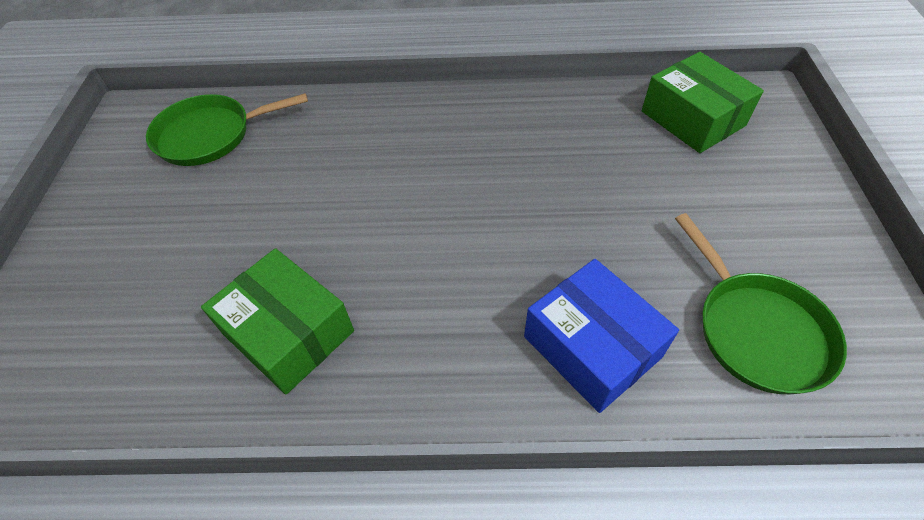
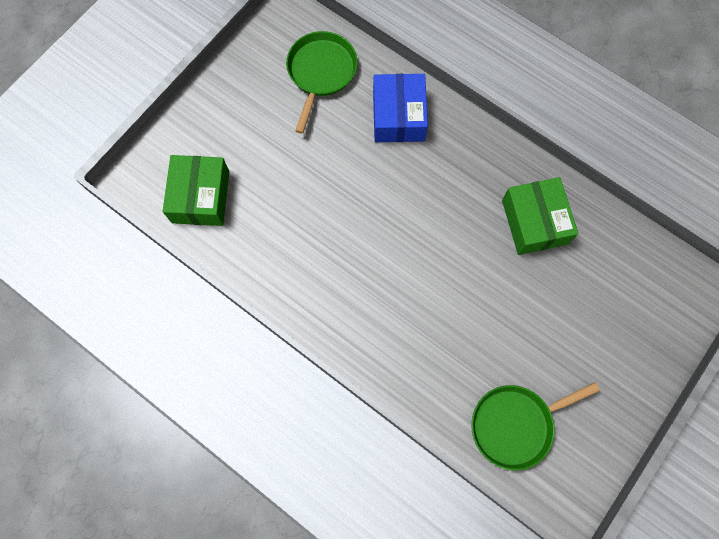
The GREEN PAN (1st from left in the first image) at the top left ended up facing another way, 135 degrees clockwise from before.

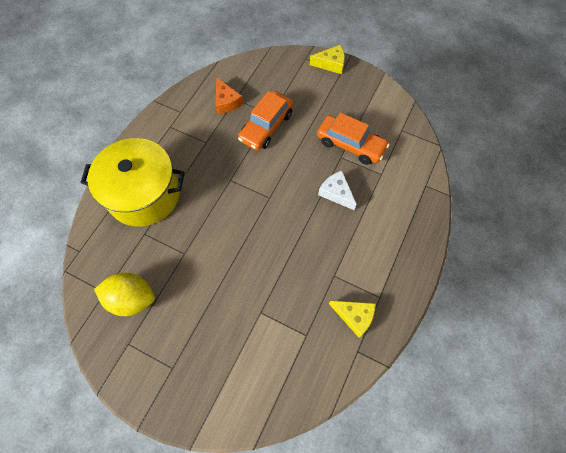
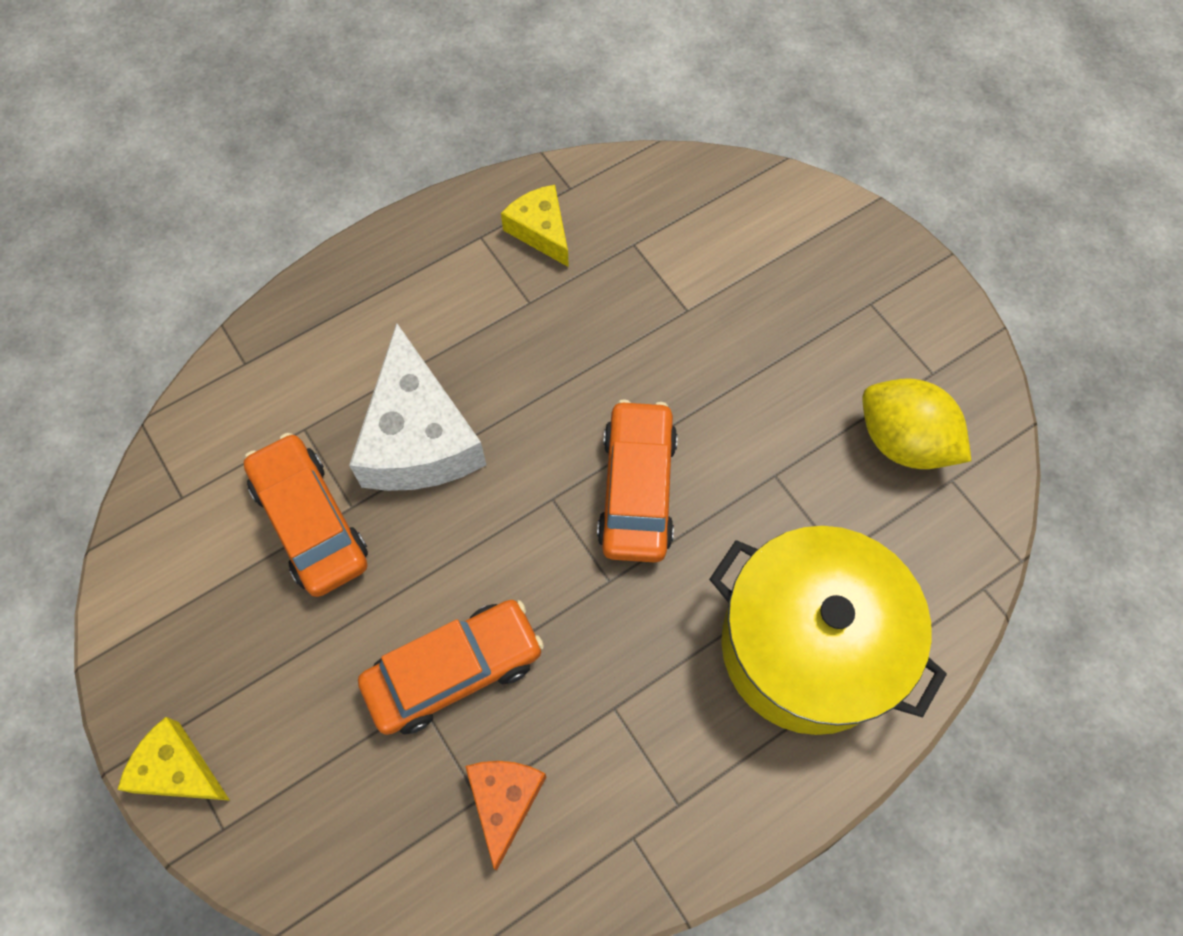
The size of the WHITE CHEESE at the centre changed by a factor of 1.81.
The second view gained the ORANGE CAR (3rd from left) at the centre.

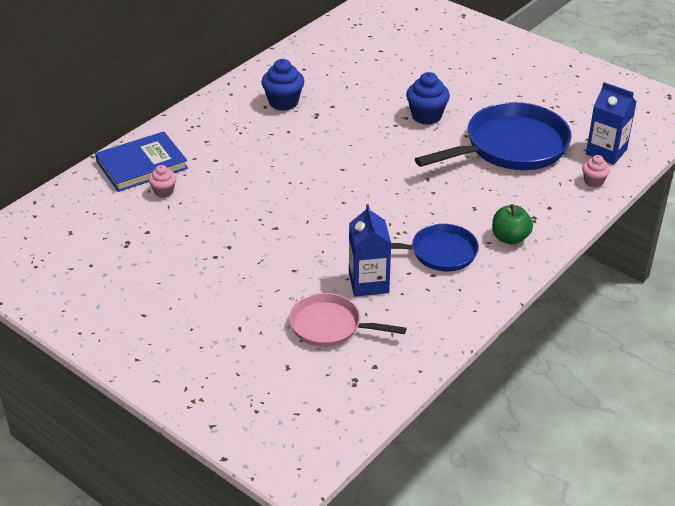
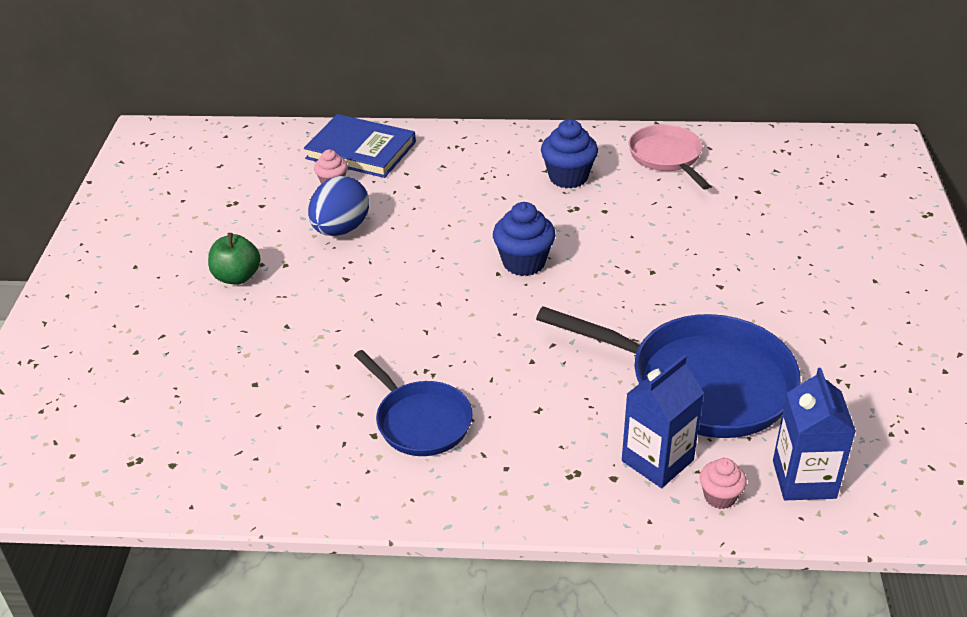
The PINK PAN ended up elsewhere, having gone from the centre to the top right.
The BLUE CARTON (1st from left) ended up elsewhere, having gone from the centre to the bottom right.
The BLUE CUPCAKE (2nd from left in the first image) ended up elsewhere, having gone from the top centre to the centre.
The GREEN APPLE ended up elsewhere, having gone from the middle right to the middle left.
The second view gained the BLUE EGG at the centre.

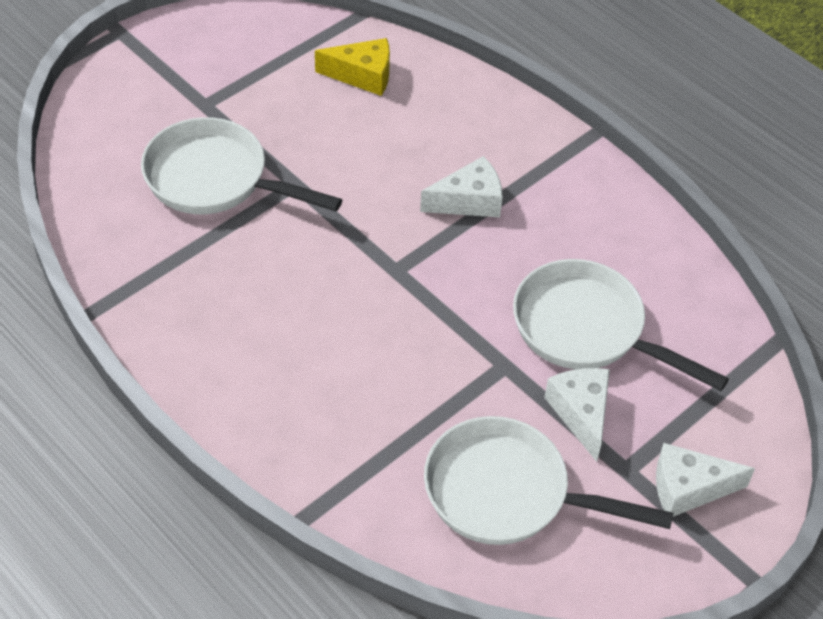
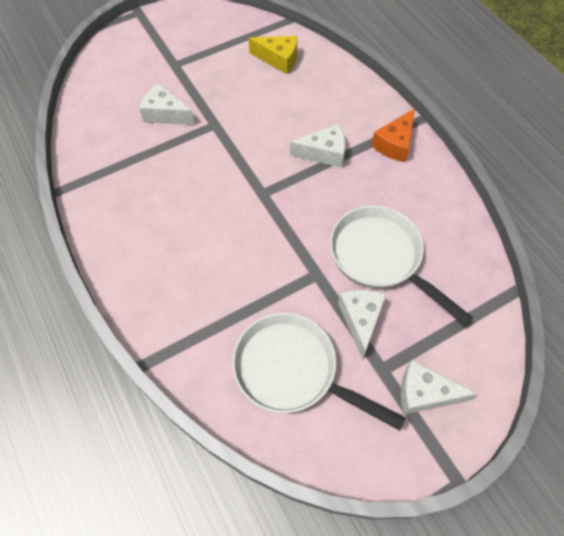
Where the WHITE PAN (1st from left) stood at the top left, the WHITE CHEESE (1st from left) came to stand at the top left.
The second view gained the ORANGE CHEESE at the top right.

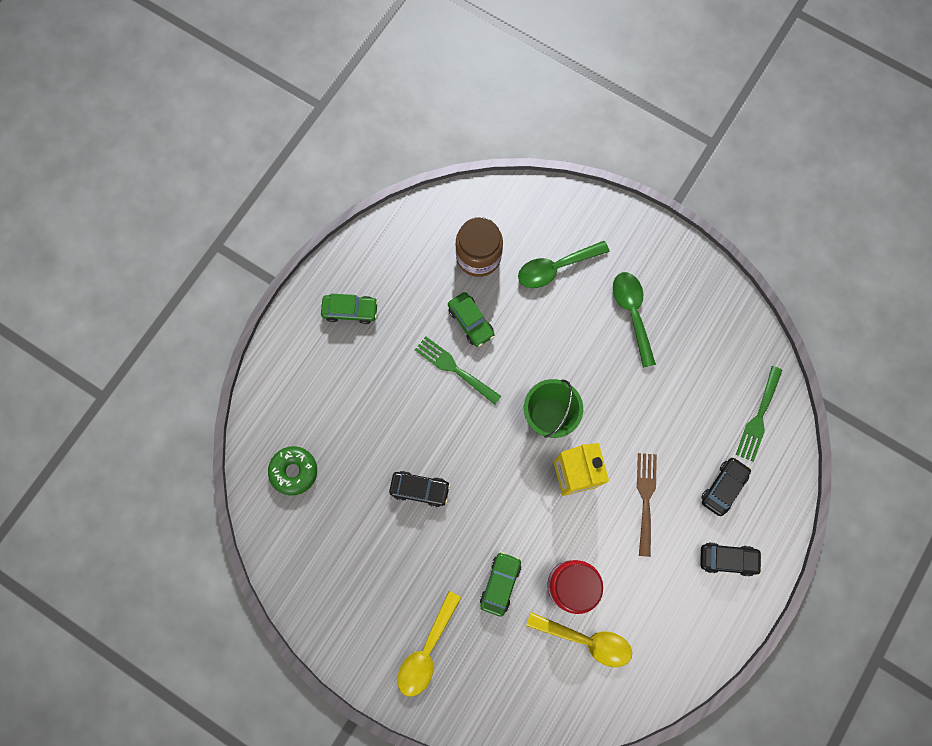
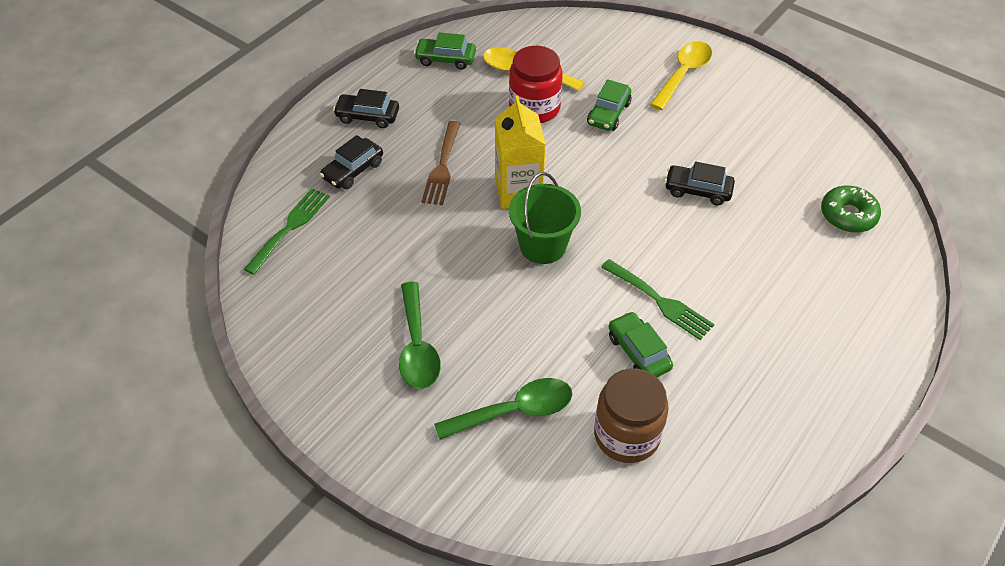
The GREEN CAR (1st from left) ended up elsewhere, having gone from the centre to the top centre.

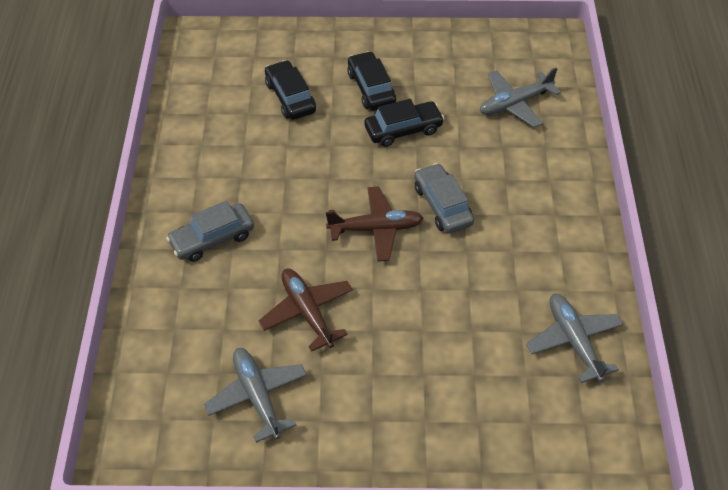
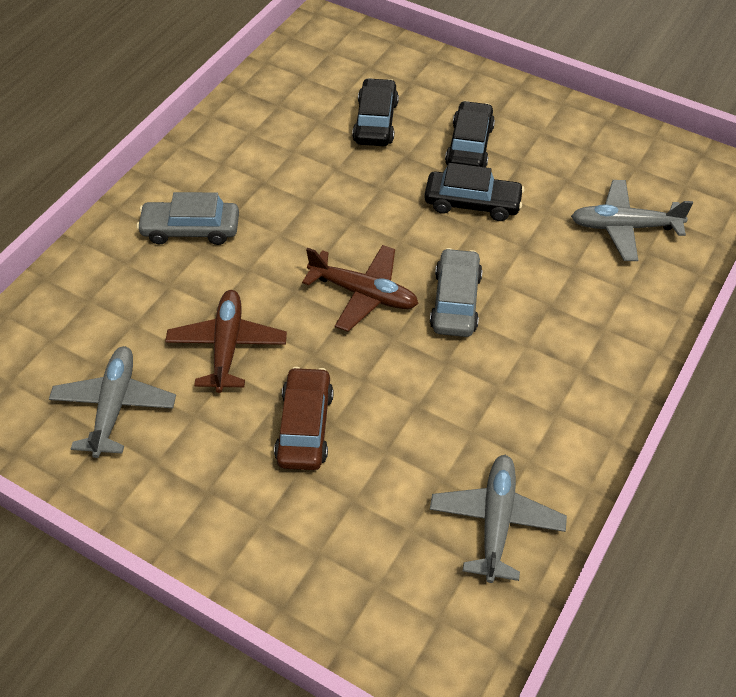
The second view gained the BROWN CAR at the centre.

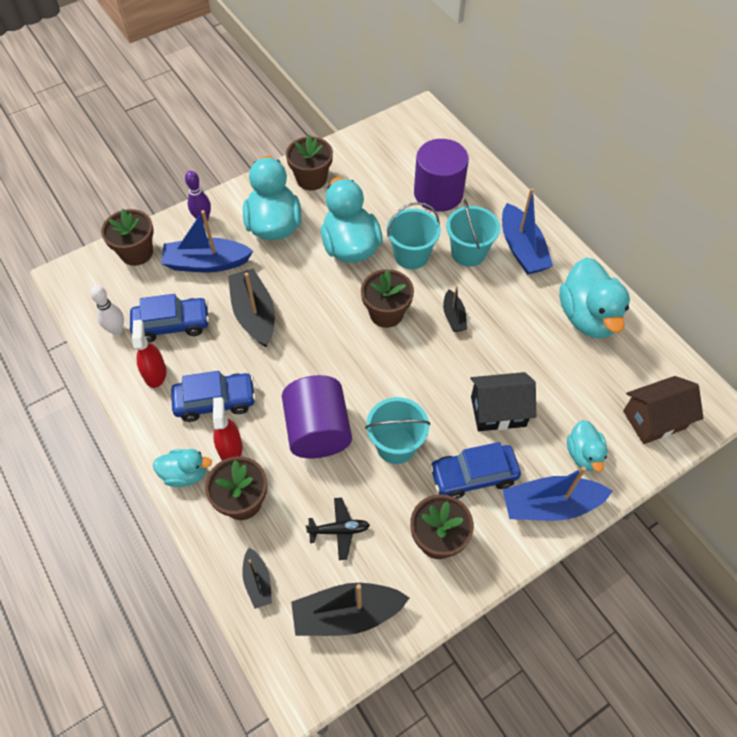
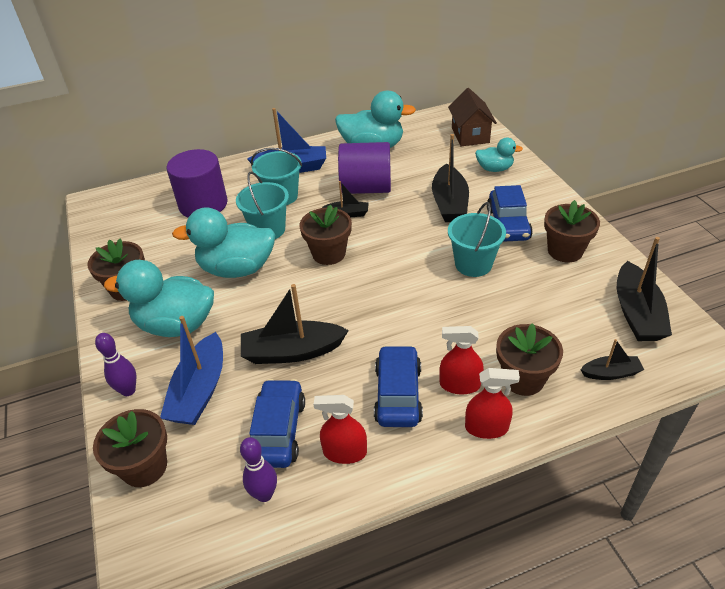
What was the WHITE BOWLING PIN at the middle left turned into the PURPLE BOWLING PIN (2nd from left) at the bottom centre.
Where the TURQUOISE DUCK (1st from left) stood at the middle left, the RED SPRAY BOTTLE (3rd from left) came to stand at the bottom right.
The PURPLE CYLINDER (1st from left in the first image) ended up elsewhere, having gone from the centre to the top centre.
The second view lost the BLACK PLANE at the bottom centre.
Where the BLACK HOUSE stood at the middle right, the BLACK BOAT (3rd from left) came to stand at the top centre.
The second view lost the BLUE BOAT (3rd from left) at the bottom right.

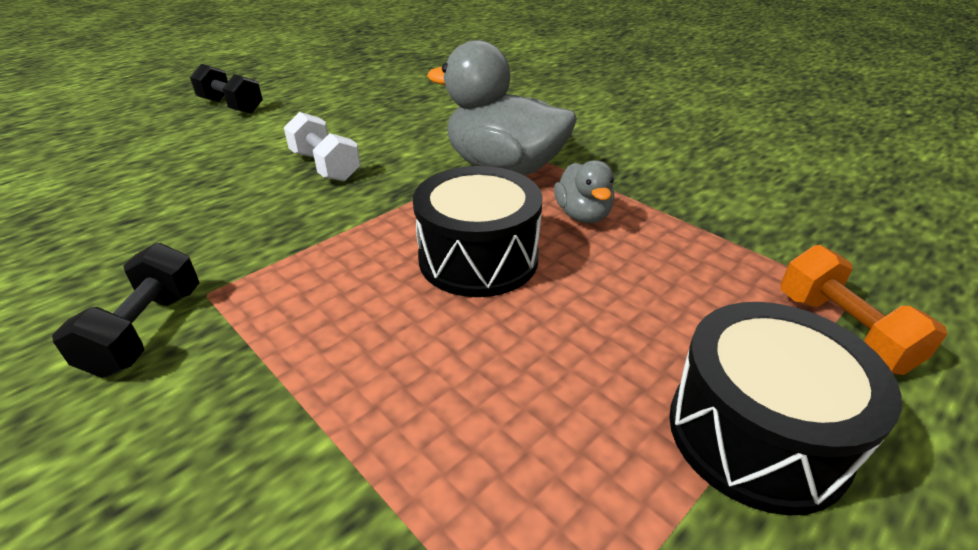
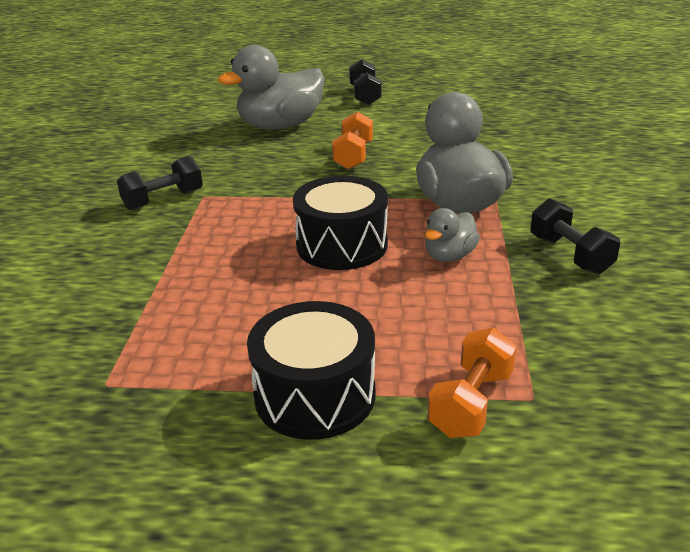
What was the WHITE DUMBBELL at the top left turned into the ORANGE DUMBBELL (1st from left) at the top centre.
The second view gained the GREY DUCK (1st from left) at the top centre.
The second view gained the BLACK DUMBBELL (3rd from left) at the middle right.

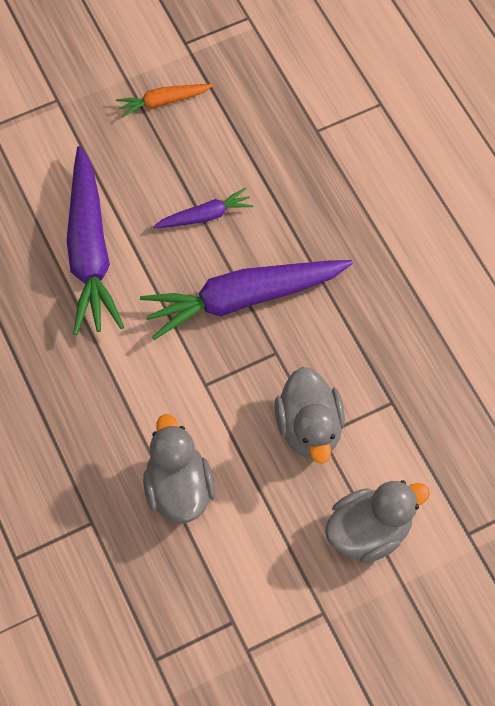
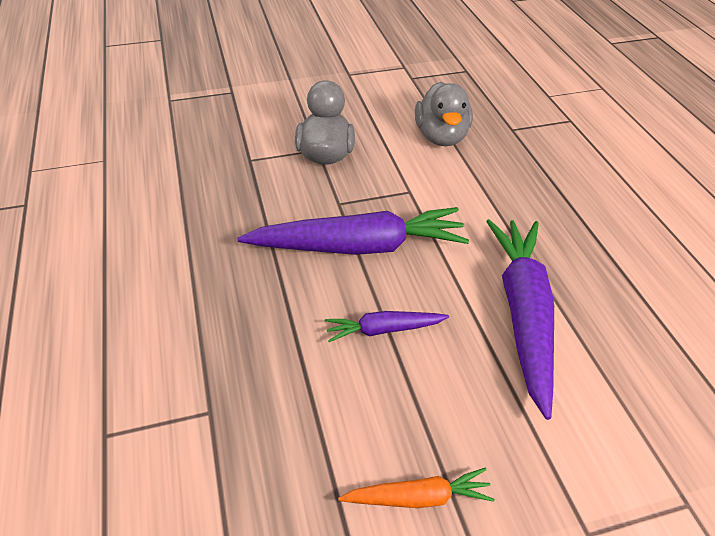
The second view lost the GREY DUCK (3rd from left) at the bottom right.

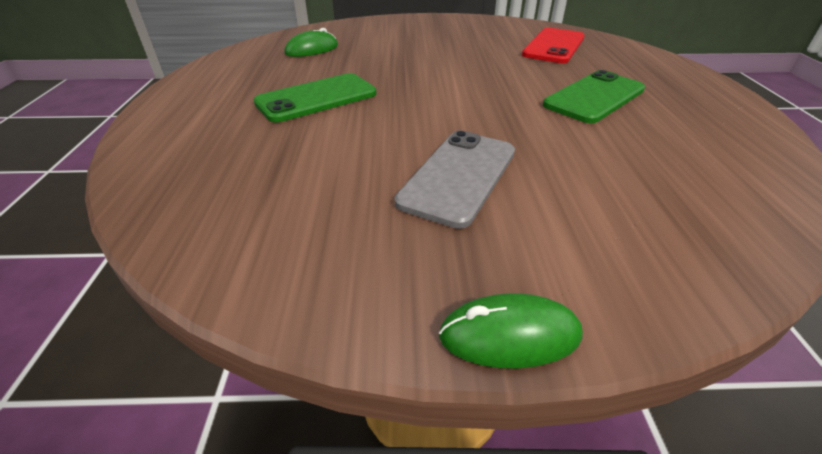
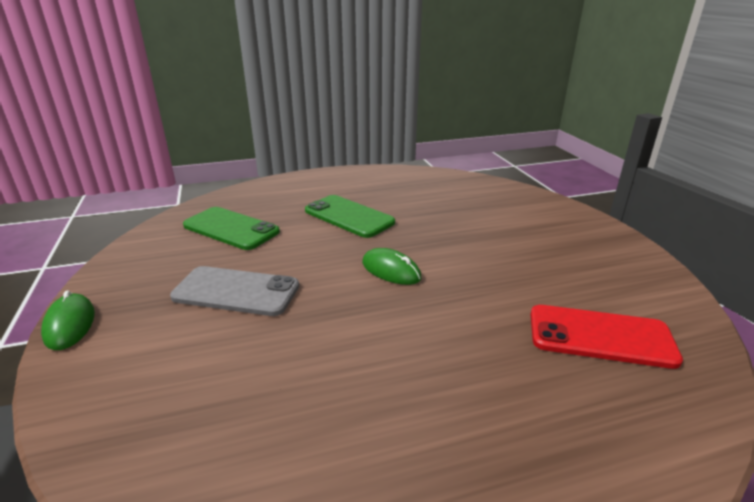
The GREEN MOUSE (1st from left in the first image) ended up elsewhere, having gone from the top centre to the centre.
The GREEN PHONE (2nd from left in the first image) ended up elsewhere, having gone from the top right to the middle left.

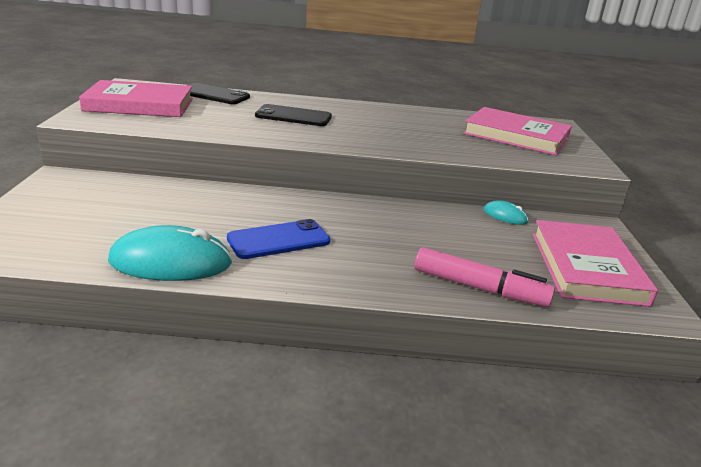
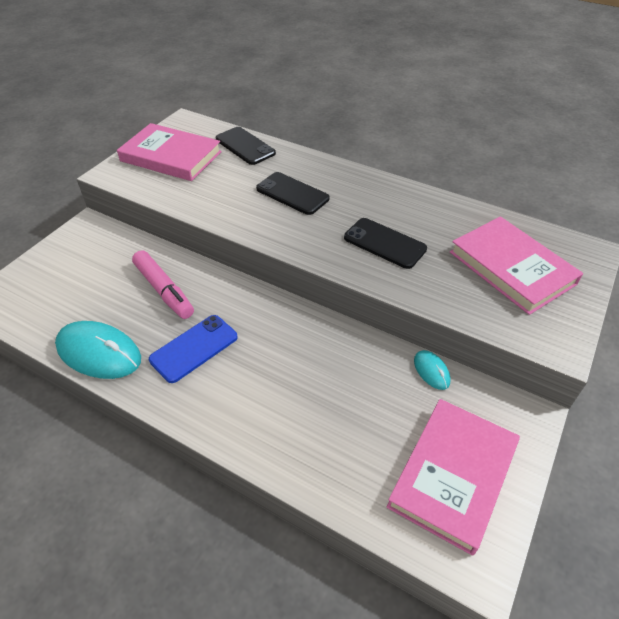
The BLUE PHONE at the centre ended up facing another way, 45 degrees counterclockwise from before.
The PINK MARKER ended up elsewhere, having gone from the middle right to the middle left.
The second view gained the BLACK PHONE (3rd from left) at the centre.

